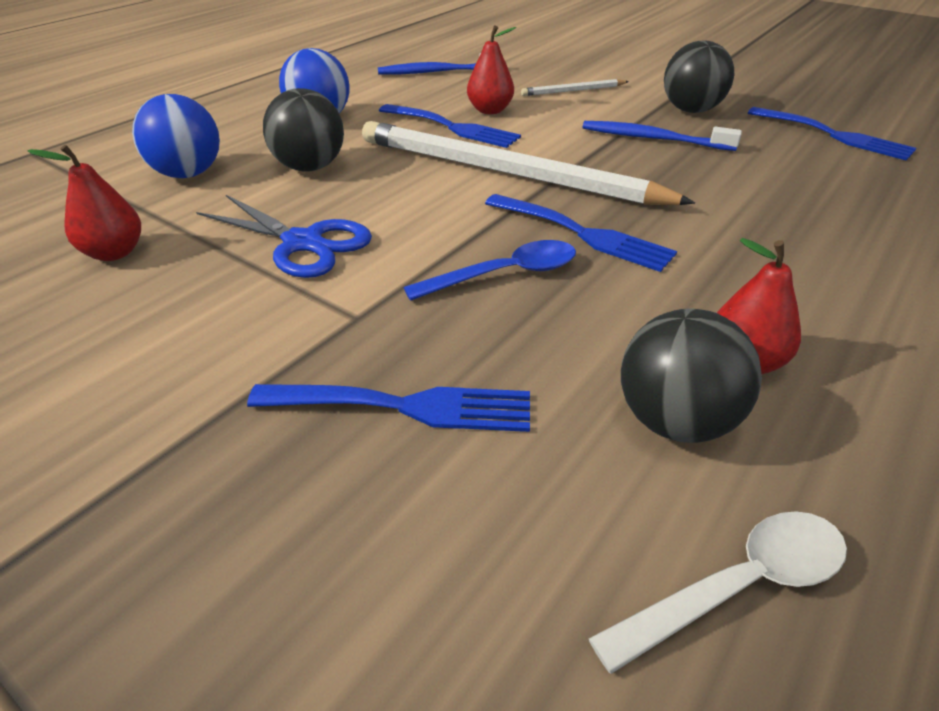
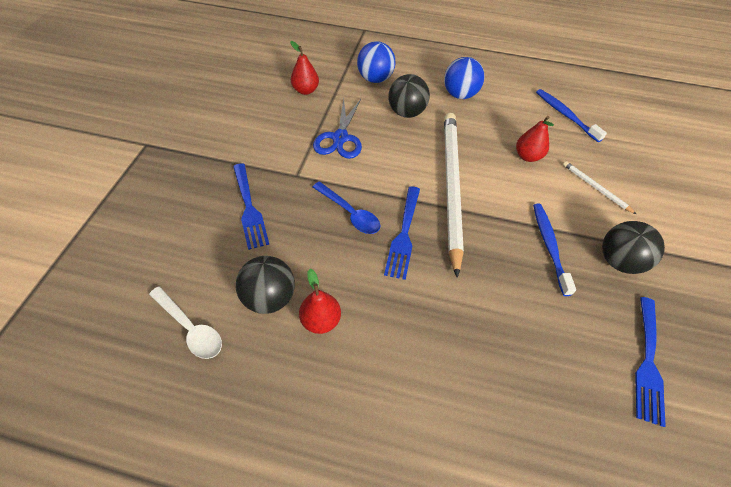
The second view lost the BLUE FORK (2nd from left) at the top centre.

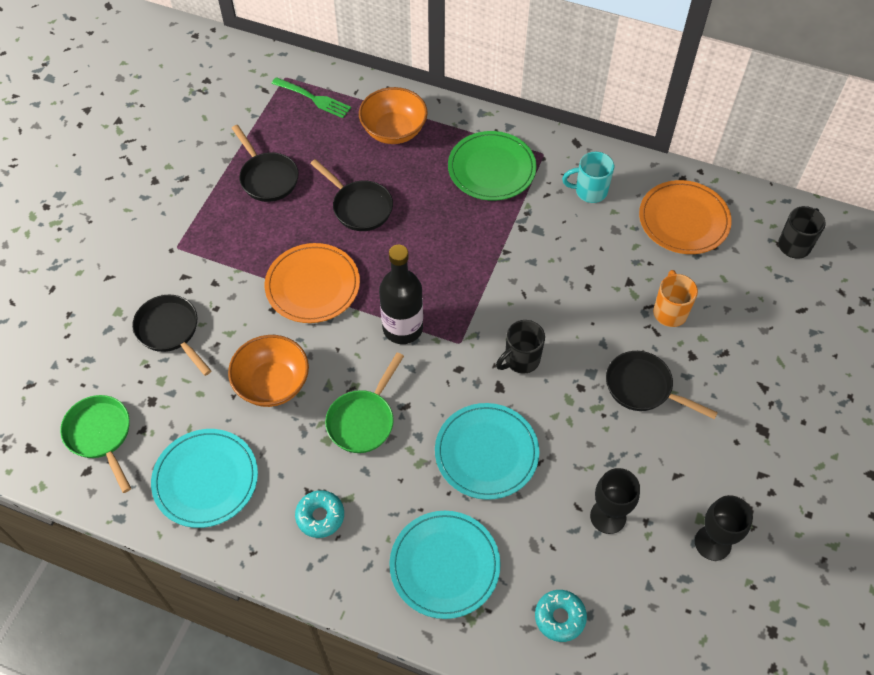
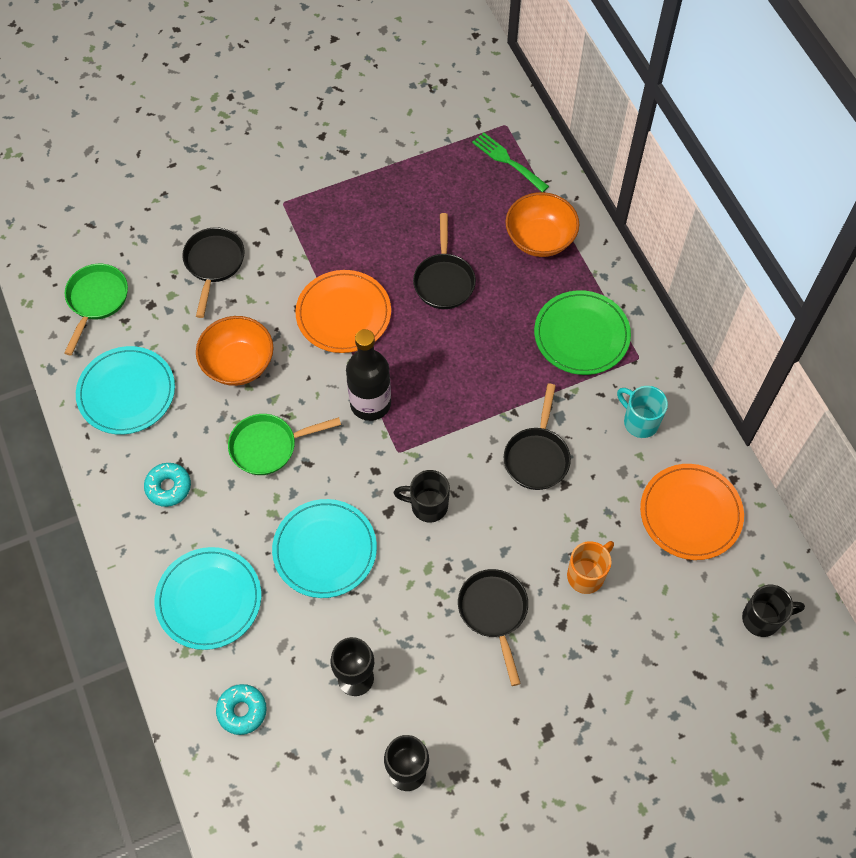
The BLACK PAN (2nd from left in the first image) ended up elsewhere, having gone from the top left to the centre.
The GREEN FORK at the top centre ended up facing another way, 150 degrees clockwise from before.

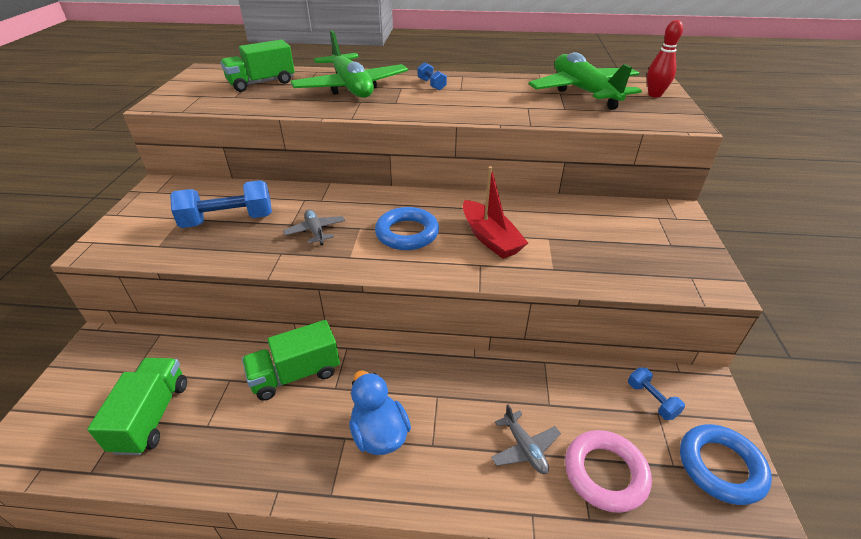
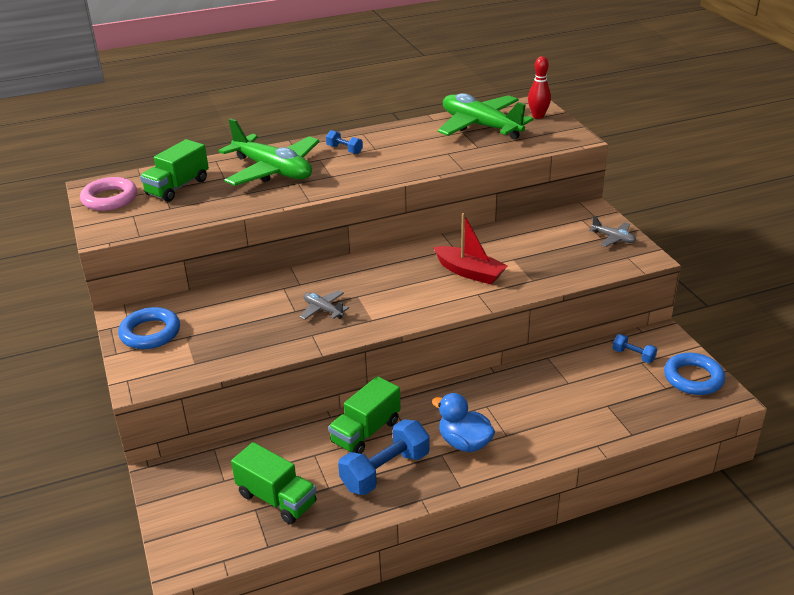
The GREEN TRUCK (1st from left in the first image) at the bottom left ended up facing another way, 150 degrees clockwise from before.
The BLUE DUMBBELL (1st from left in the first image) ended up elsewhere, having gone from the middle left to the bottom centre.
The BLUE RING (1st from left) ended up elsewhere, having gone from the centre to the middle left.
The GREY PLANE (2nd from left) ended up elsewhere, having gone from the bottom centre to the middle right.
The PINK RING ended up elsewhere, having gone from the bottom right to the top left.

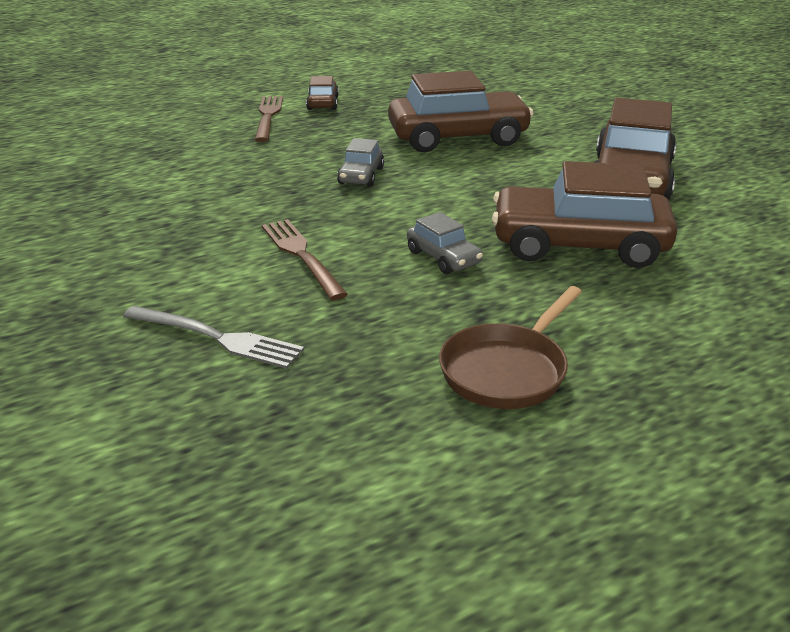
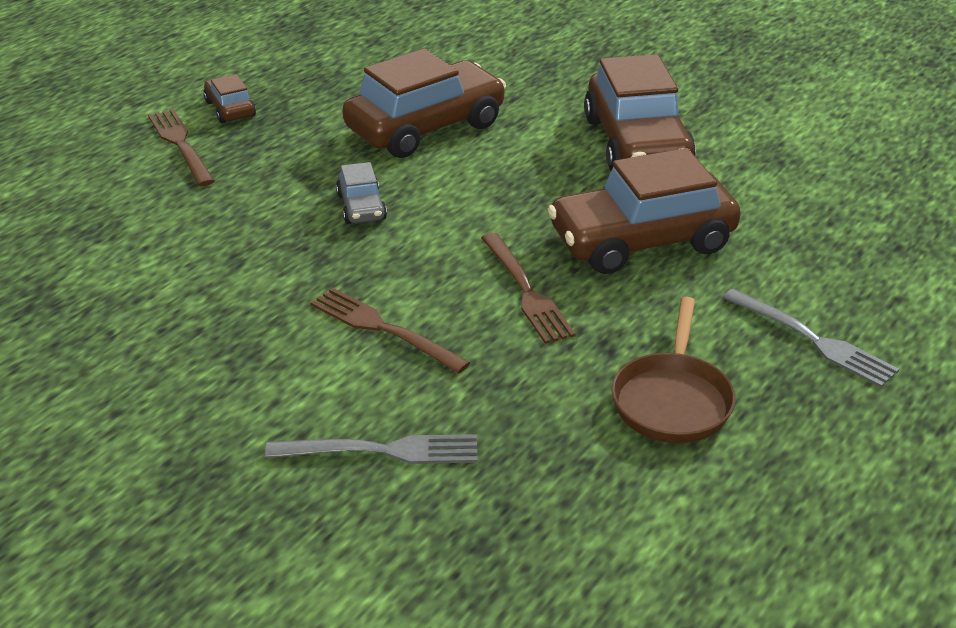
Where the GREY CAR (2nd from left) stood at the centre, the BROWN FORK (3rd from left) came to stand at the centre.
The second view gained the GREY FORK (2nd from left) at the middle right.

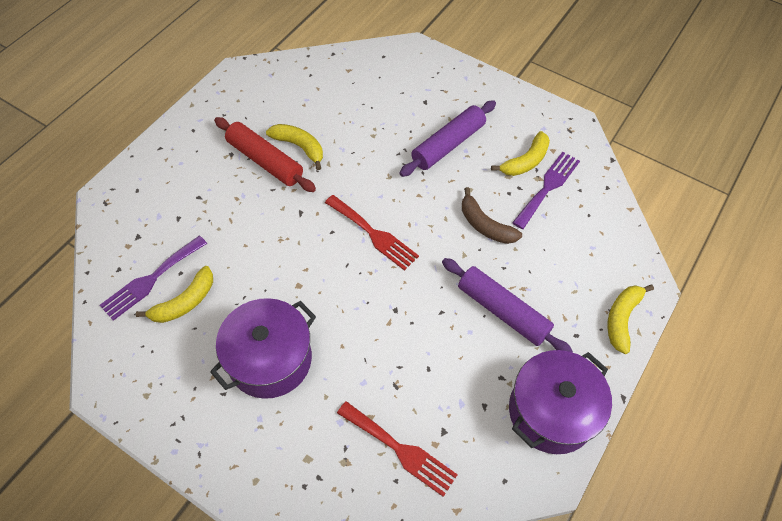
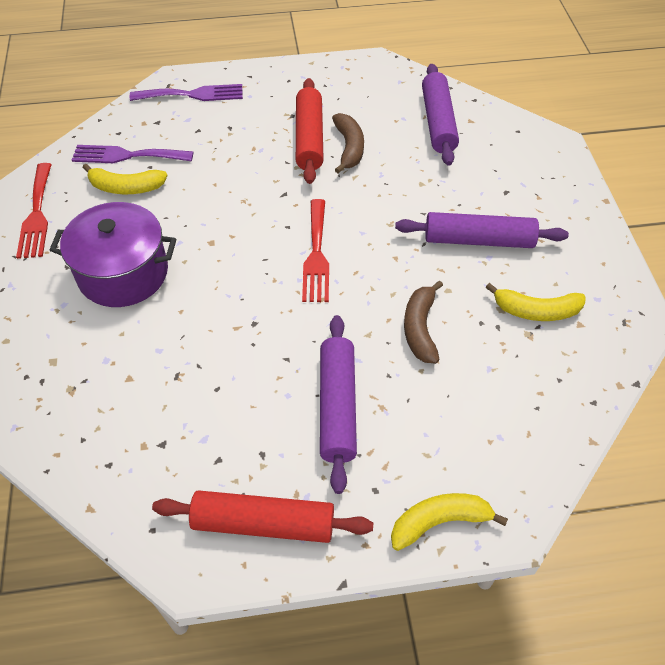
What was the YELLOW BANANA (2nd from left) at the top centre turned into the BROWN BANANA (1st from left) at the top centre.
The RED FORK (2nd from left in the first image) ended up elsewhere, having gone from the bottom centre to the top left.
Where the PURPLE POT (2nd from left) stood at the bottom right, the RED ROLLING PIN (1st from left) came to stand at the bottom centre.
The PURPLE FORK (2nd from left) ended up elsewhere, having gone from the middle right to the top left.
The second view gained the PURPLE ROLLING PIN (2nd from left) at the top centre.

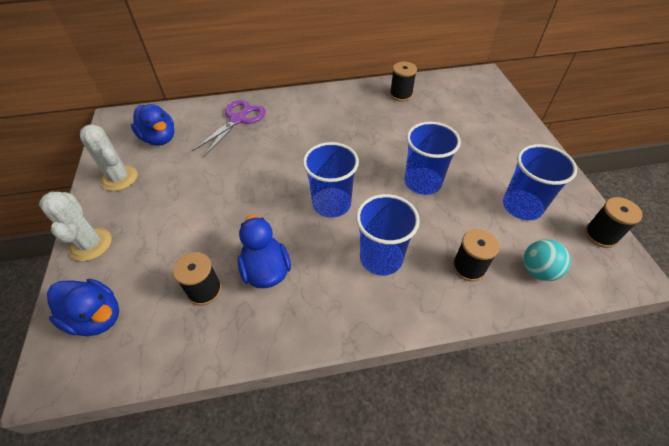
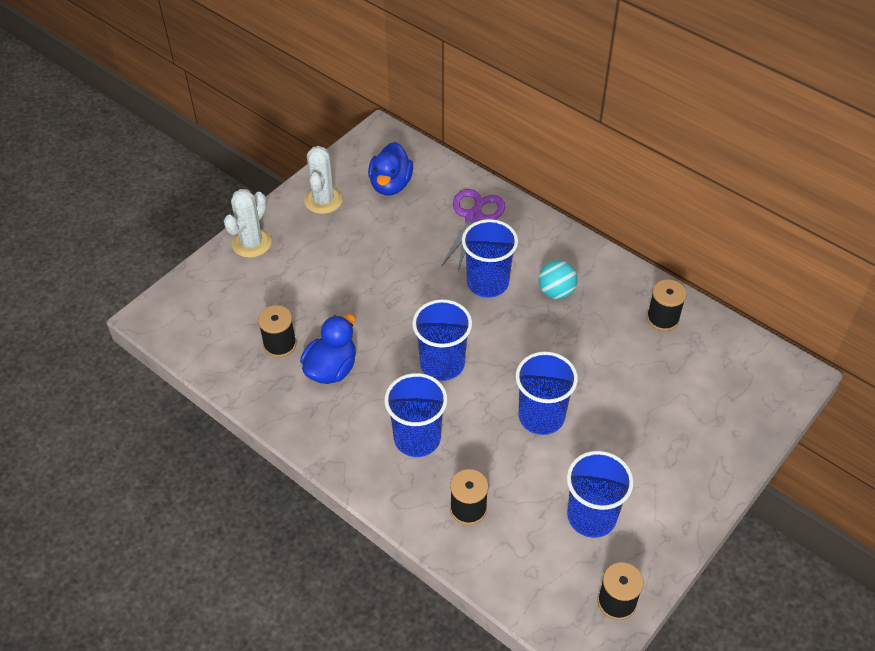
The second view lost the BLUE DUCK (1st from left) at the bottom left.
The PURPLE SCISSORS at the top centre ended up facing another way, 60 degrees counterclockwise from before.
The TURQUOISE BALL ended up elsewhere, having gone from the middle right to the centre.
The second view gained the BLUE CUP (3rd from left) at the centre.

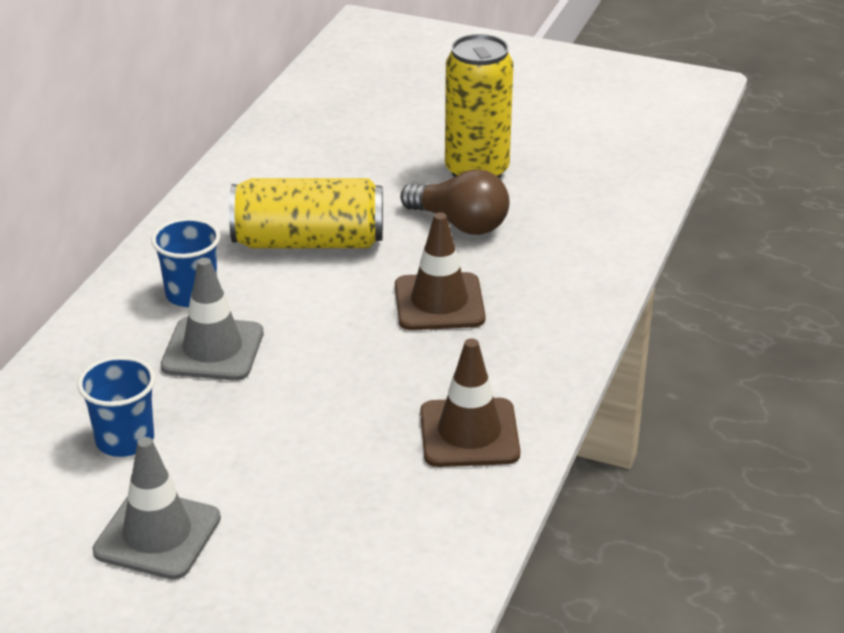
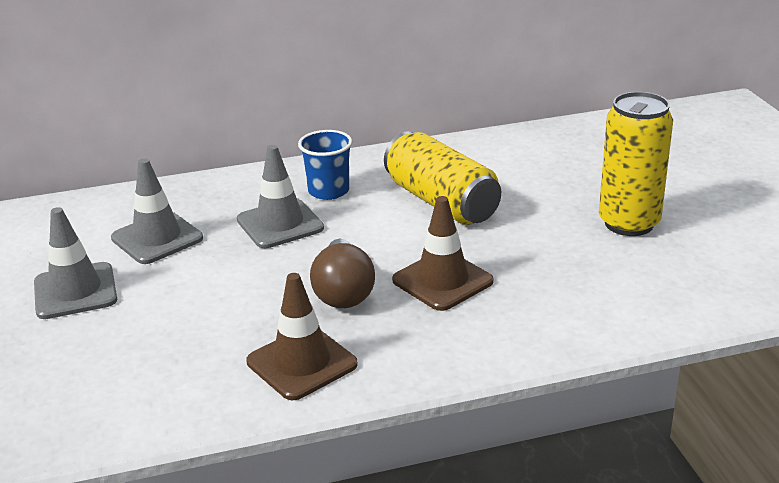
Where the BLUE CUP (1st from left) stood at the middle left, the GREY TRAFFIC CONE (2nd from left) came to stand at the middle left.
The BROWN LIGHT BULB ended up elsewhere, having gone from the top centre to the centre.

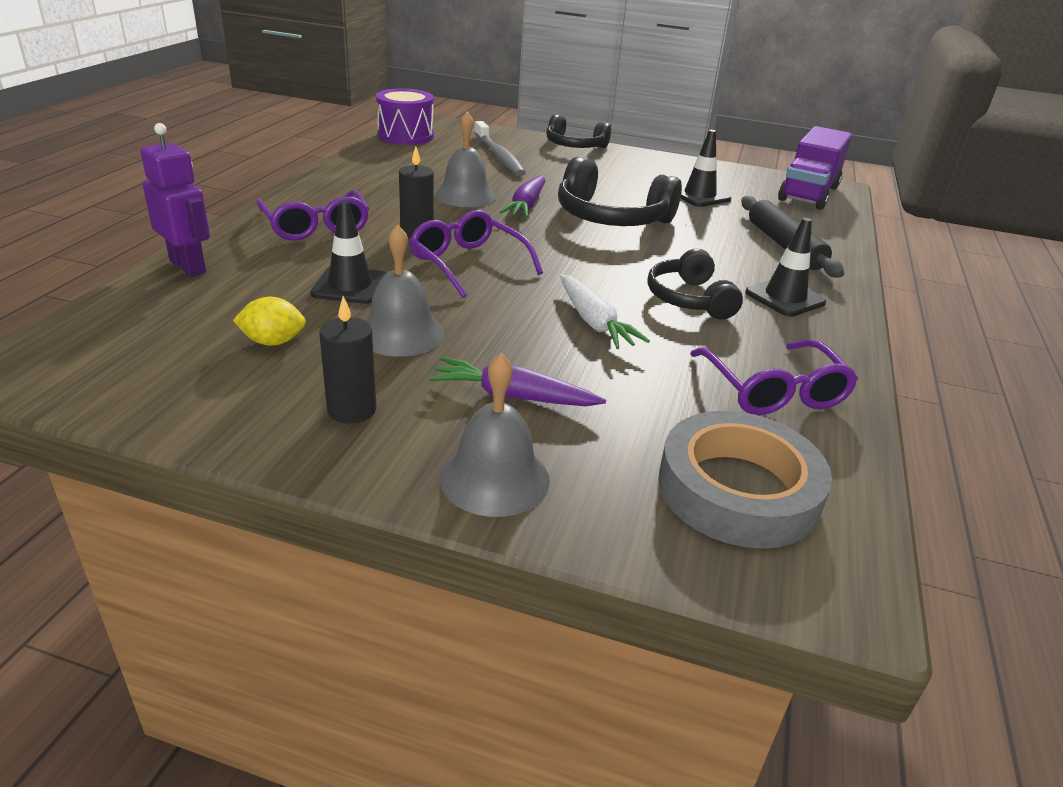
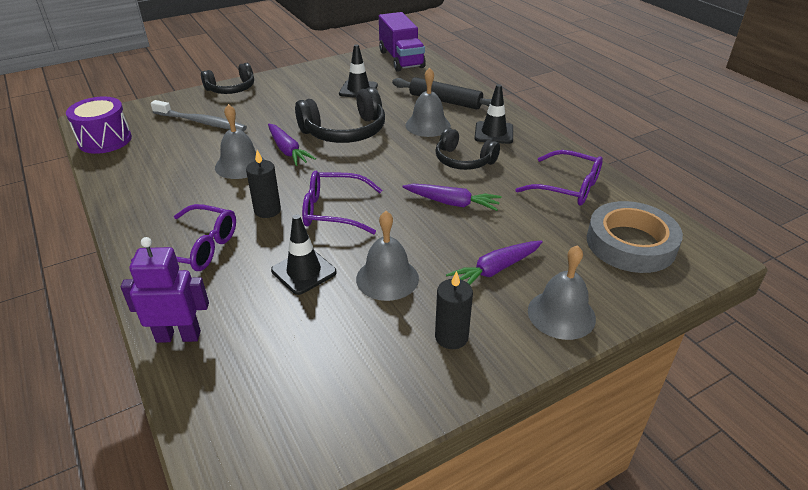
The second view lost the YELLOW LEMON at the middle left.
What was the WHITE CARROT at the centre turned into the PURPLE CARROT (2nd from left) at the centre.
The second view gained the GREY BELL (3rd from left) at the top centre.

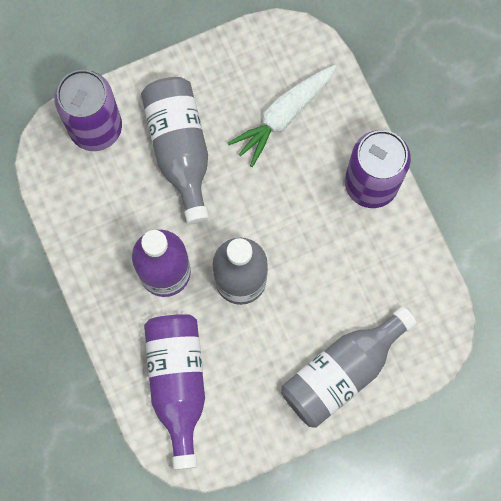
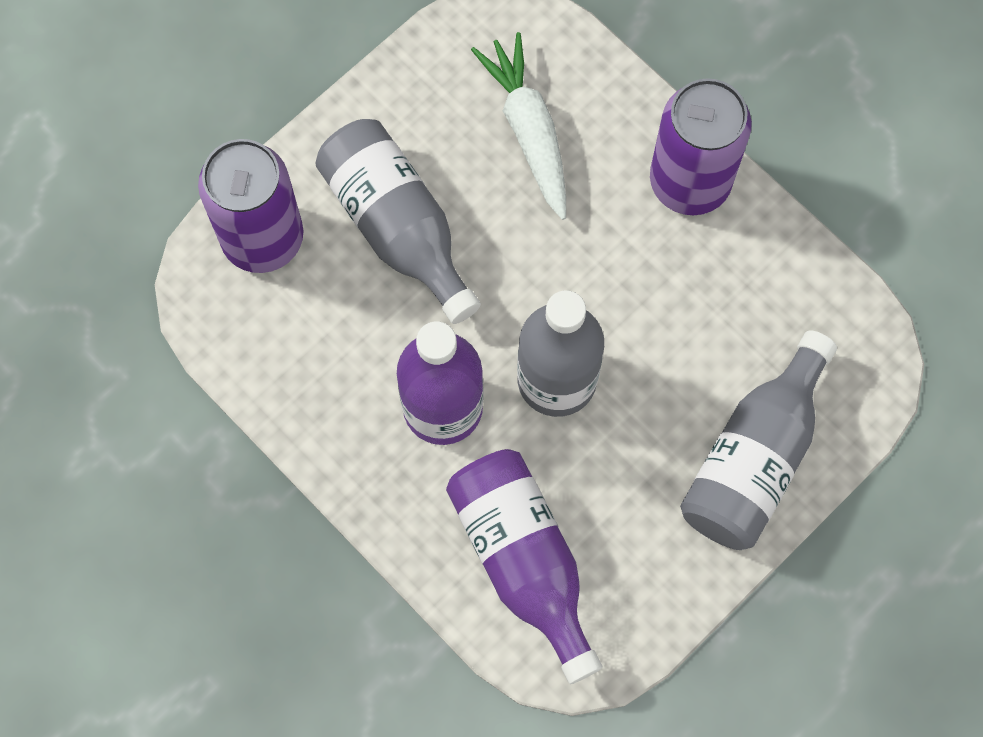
The WHITE CARROT at the top centre ended up facing another way, 135 degrees clockwise from before.

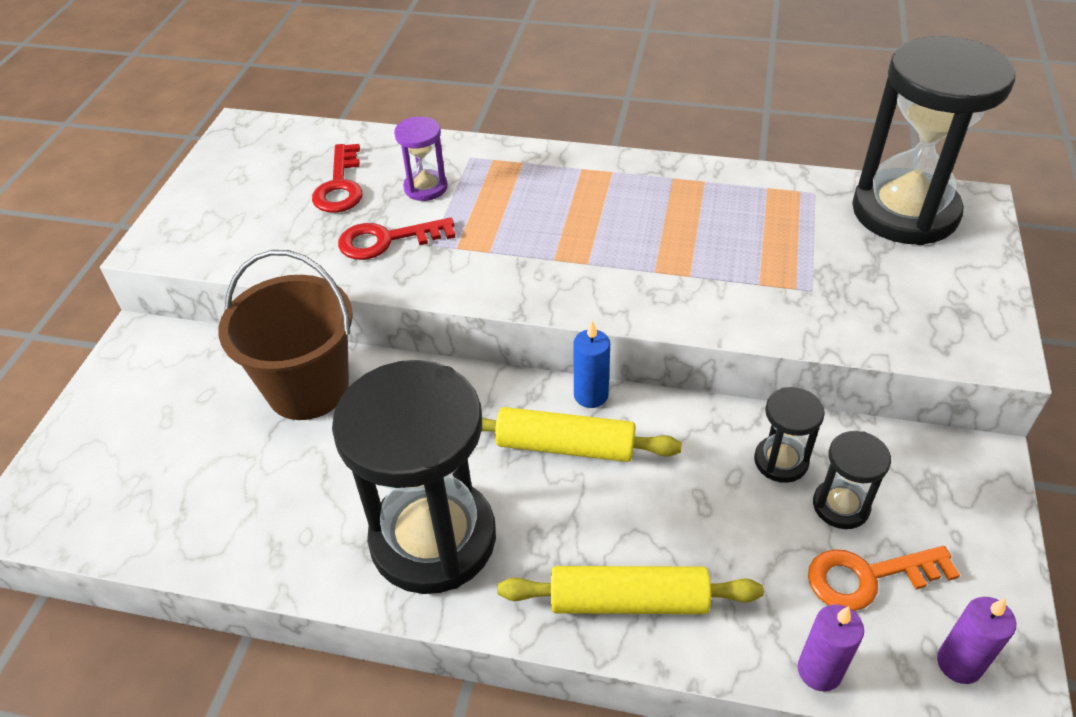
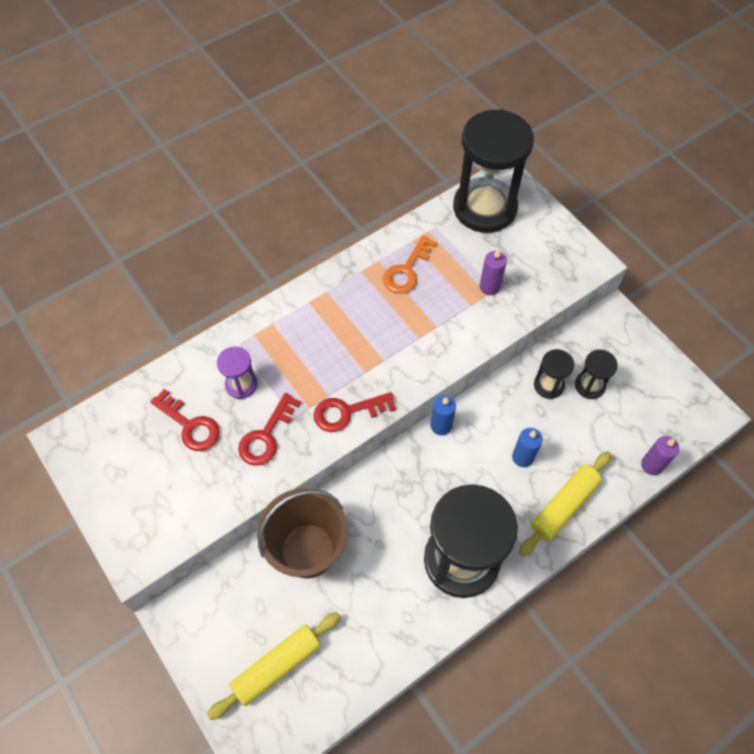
The YELLOW ROLLING PIN (1st from left) ended up elsewhere, having gone from the centre to the bottom centre.
The ORANGE KEY ended up elsewhere, having gone from the bottom right to the centre.
The PURPLE CANDLE (2nd from left in the first image) ended up elsewhere, having gone from the bottom right to the centre.
The second view gained the RED KEY (3rd from left) at the centre.
The second view gained the BLUE CANDLE (2nd from left) at the middle right.

